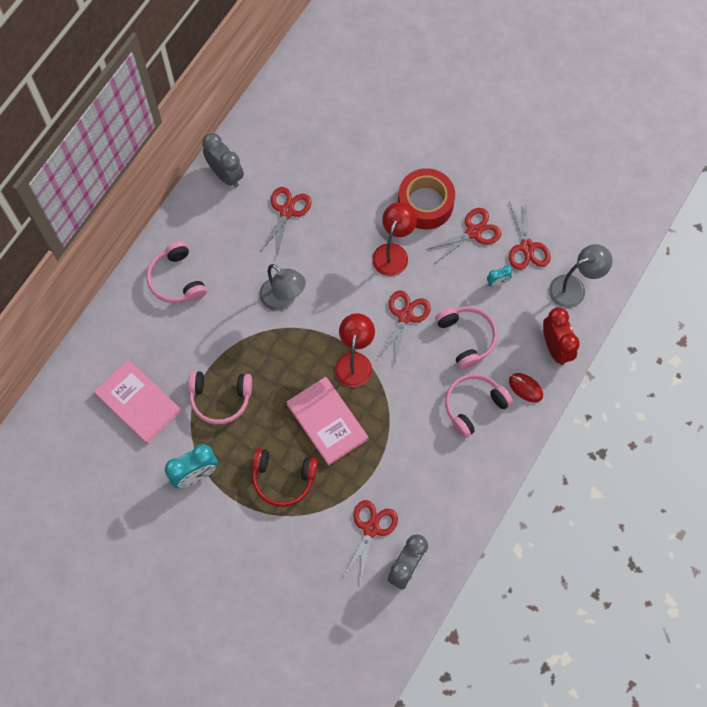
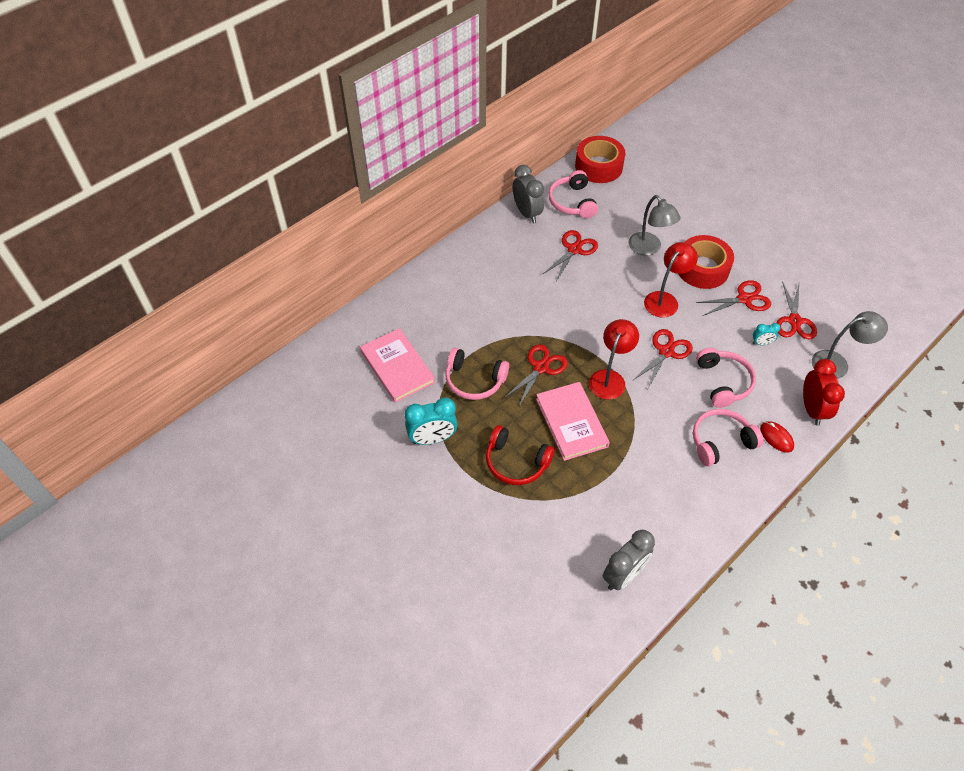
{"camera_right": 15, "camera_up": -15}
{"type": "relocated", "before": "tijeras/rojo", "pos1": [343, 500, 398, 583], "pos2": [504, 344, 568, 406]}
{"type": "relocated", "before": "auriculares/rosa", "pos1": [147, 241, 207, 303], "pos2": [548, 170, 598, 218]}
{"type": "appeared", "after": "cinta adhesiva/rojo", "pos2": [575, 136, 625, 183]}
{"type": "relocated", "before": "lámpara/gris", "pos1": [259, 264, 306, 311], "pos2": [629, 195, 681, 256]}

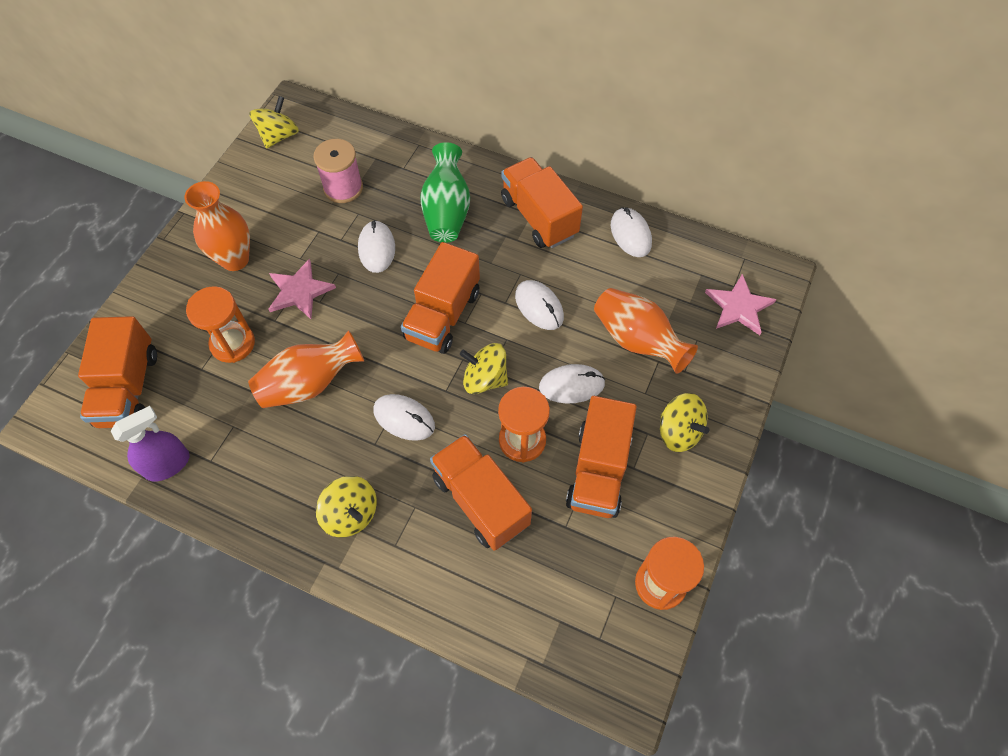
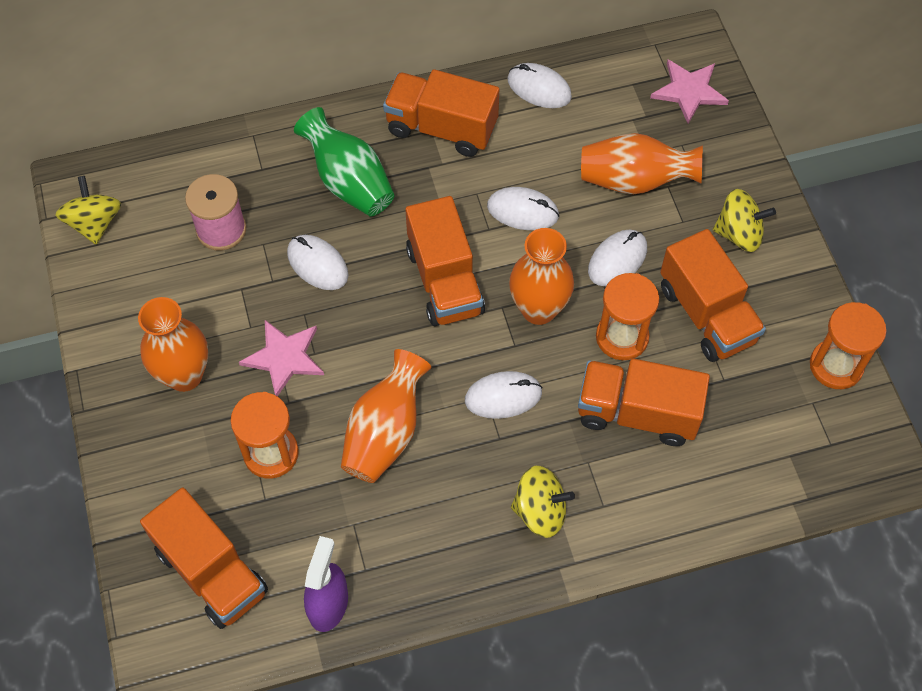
{"camera_right": -40, "camera_up": 0}
{"type": "exchanged", "before": "peonza/amarillo", "after": "florero/naranja", "pos1": [460, 343, 508, 394], "pos2": [509, 228, 574, 325]}

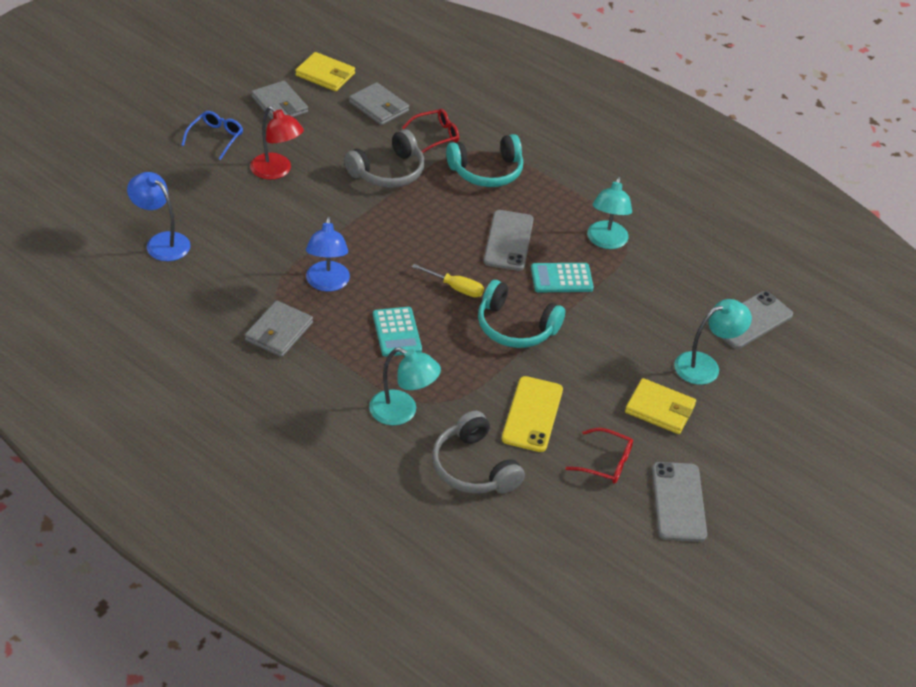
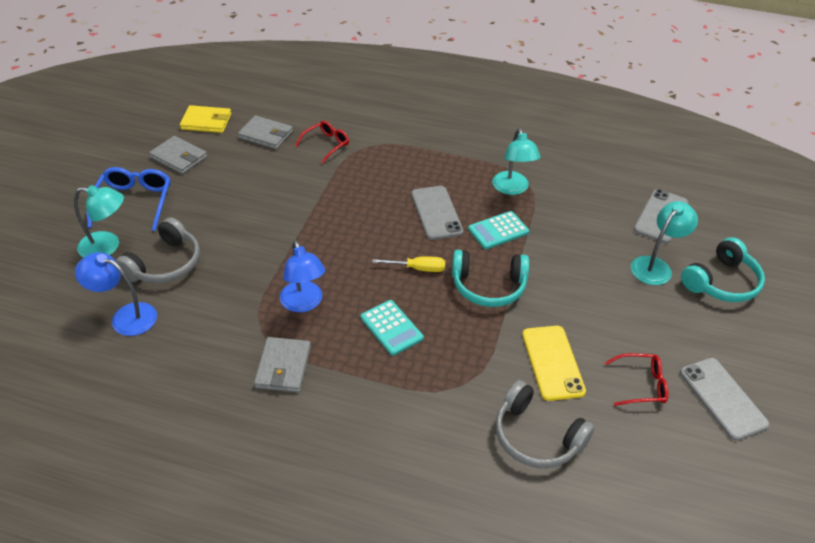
{"camera_right": -20, "camera_up": 0}
{"type": "relocated", "before": "lámpara/turquesa", "pos1": [369, 347, 441, 425], "pos2": [74, 185, 124, 258]}
{"type": "size", "before": "gafas/azul", "pos1": [181, 111, 243, 160], "pos2": [86, 167, 170, 231], "scale": 1.53}
{"type": "relocated", "before": "auriculares/gris", "pos1": [344, 129, 425, 188], "pos2": [116, 217, 200, 284]}
{"type": "relocated", "before": "auriculares/turquesa", "pos1": [446, 134, 523, 187], "pos2": [681, 237, 765, 302]}
{"type": "missing", "before": "lámpara/rojo", "pos1": [250, 106, 304, 180]}
{"type": "missing", "before": "cartera/amarillo", "pos1": [625, 378, 696, 434]}

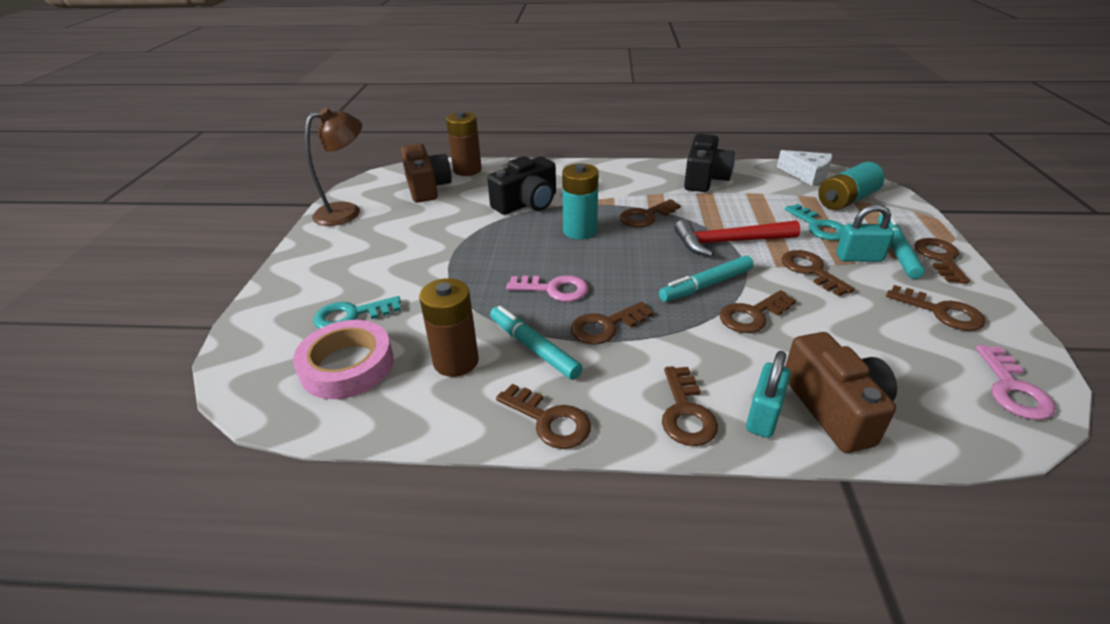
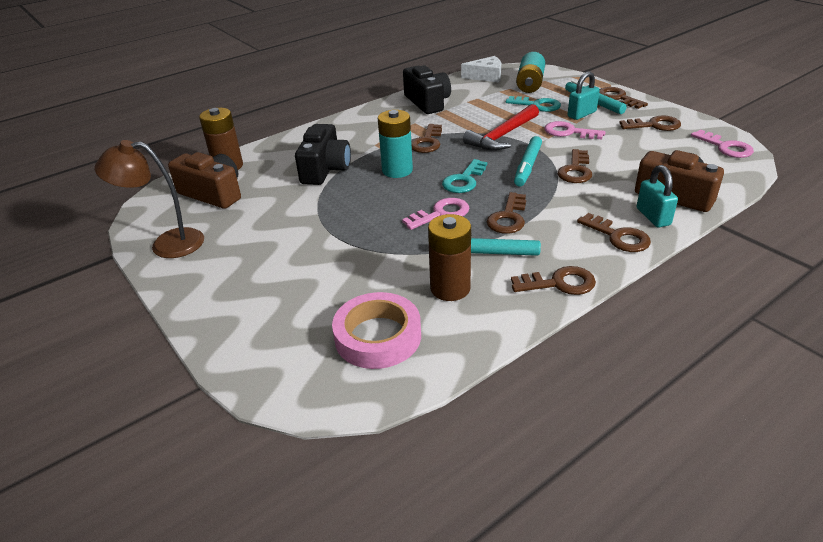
{"camera_right": -40, "camera_up": 0}
{"type": "spun", "before": "lámpara/marrón", "pos1": [305, 108, 362, 226], "pos2": [94, 140, 204, 258], "turn": -105}
{"type": "relocated", "before": "llave/turquesa", "pos1": [313, 296, 401, 329], "pos2": [442, 159, 487, 193]}
{"type": "colour", "before": "llave/marrón", "after": "llave/rosa", "pos1": [782, 250, 855, 296], "pos2": [544, 121, 606, 139]}

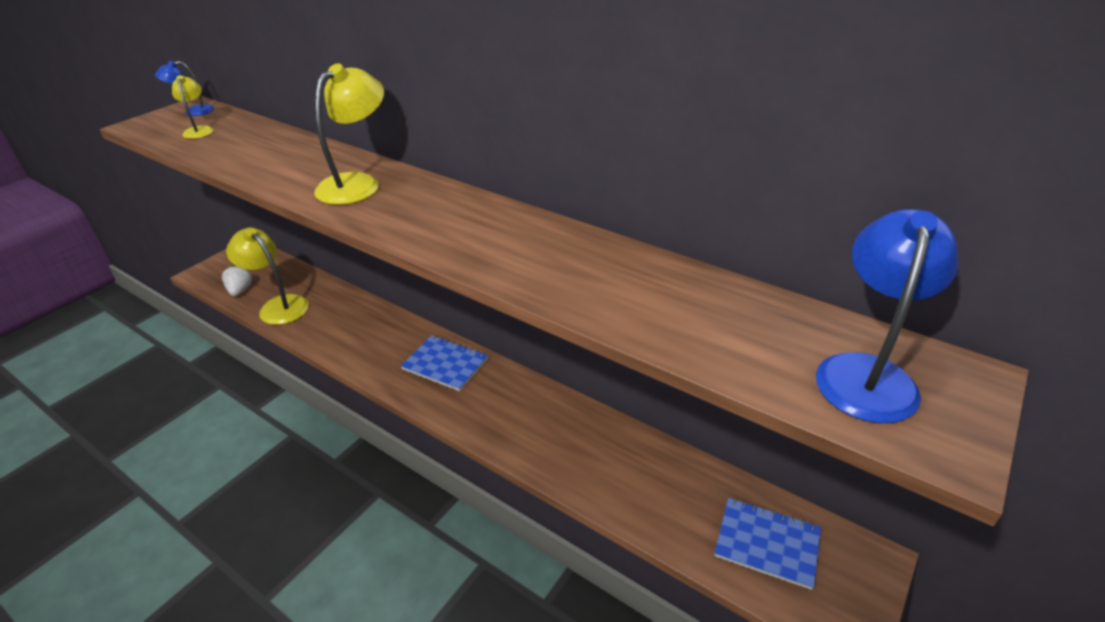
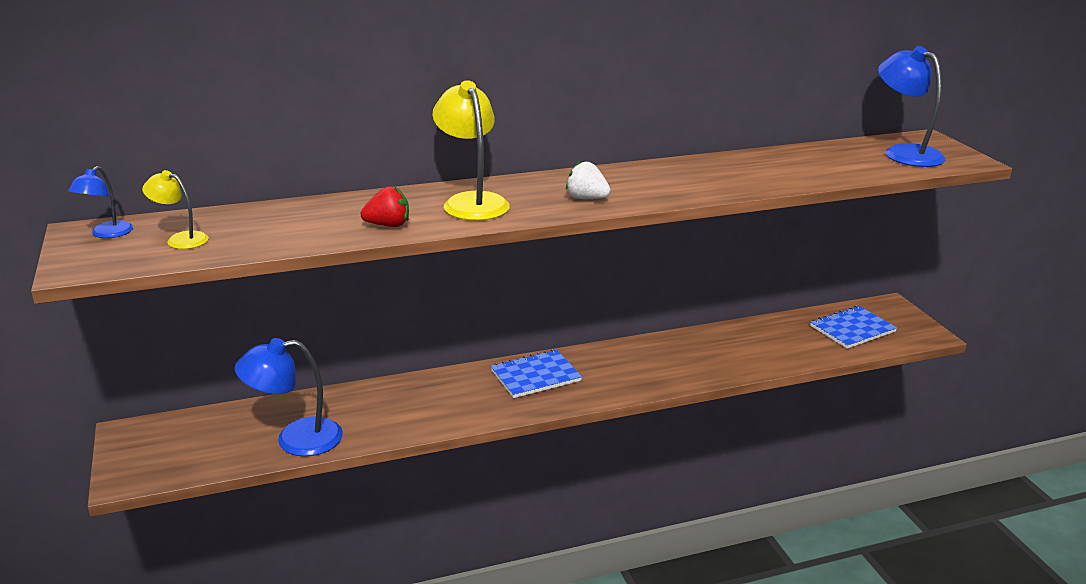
{"camera_right": -55, "camera_up": -10}
{"type": "colour", "before": "lámpara/amarillo", "after": "lámpara/azul", "pos1": [226, 228, 309, 325], "pos2": [235, 338, 343, 456]}
{"type": "appeared", "after": "fresa/rojo", "pos2": [360, 186, 409, 227]}
{"type": "relocated", "before": "fresa/blanco", "pos1": [222, 265, 252, 296], "pos2": [566, 161, 611, 199]}

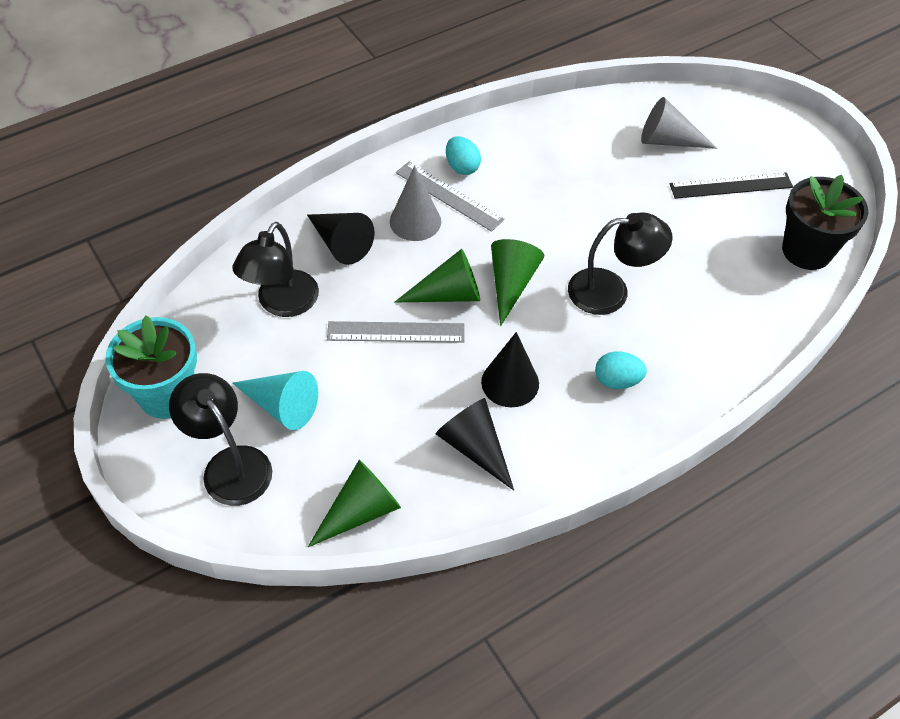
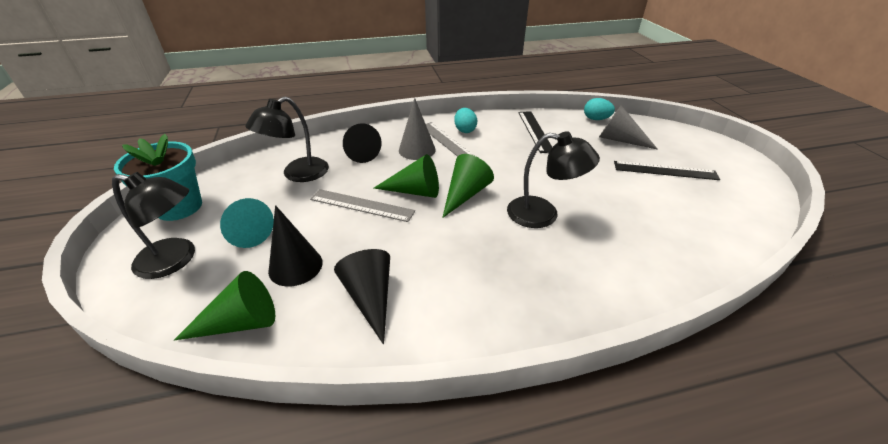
{"camera_right": 20, "camera_up": -15}
{"type": "spun", "before": "lámpara/negro", "pos1": [169, 373, 272, 506], "pos2": [112, 172, 195, 279], "turn": 120}
{"type": "relocated", "before": "cono/negro", "pos1": [481, 332, 539, 407], "pos2": [268, 205, 323, 286]}
{"type": "appeared", "after": "regla/negro", "pos2": [518, 111, 552, 153]}
{"type": "relocated", "before": "huevo/turquesa", "pos1": [595, 351, 647, 389], "pos2": [584, 98, 615, 120]}
{"type": "missing", "before": "maceta/negro", "pos1": [782, 175, 868, 270]}

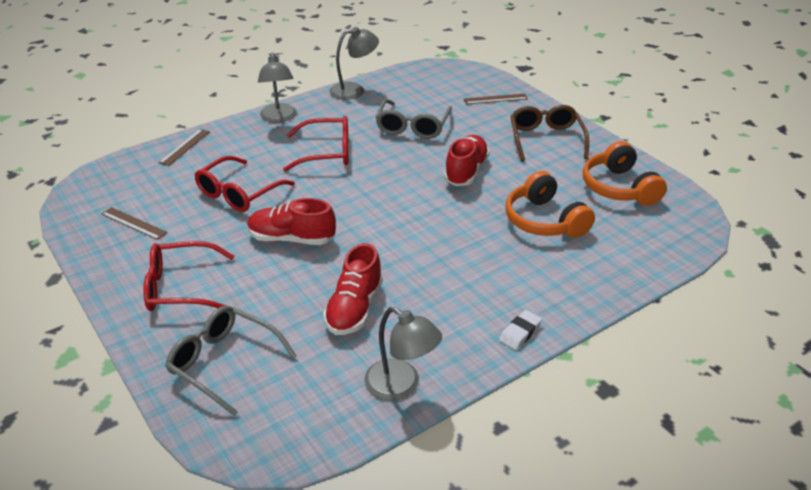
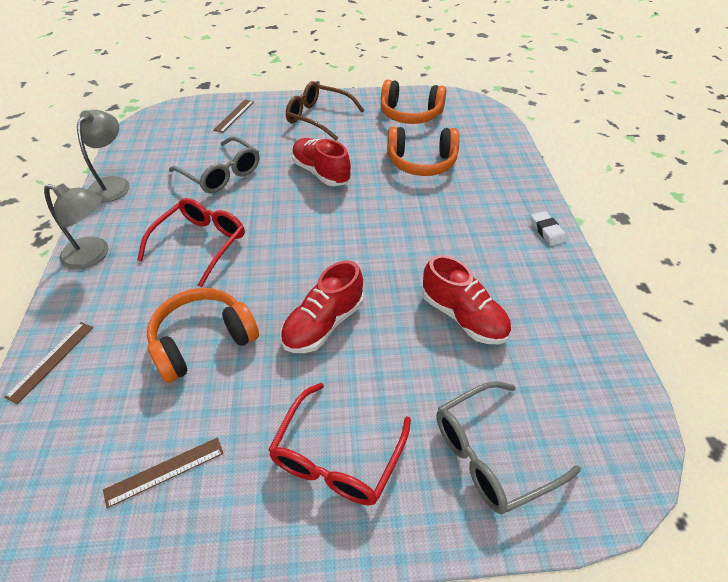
{"camera_right": -60, "camera_up": 10}
{"type": "spun", "before": "regla/marrón", "pos1": [159, 129, 210, 166], "pos2": [4, 322, 93, 404], "turn": 60}
{"type": "exchanged", "before": "gafas/rojo", "after": "auriculares/naranja", "pos1": [194, 156, 295, 212], "pos2": [147, 288, 259, 383]}
{"type": "missing", "before": "lámpara/gris", "pos1": [364, 307, 442, 400]}

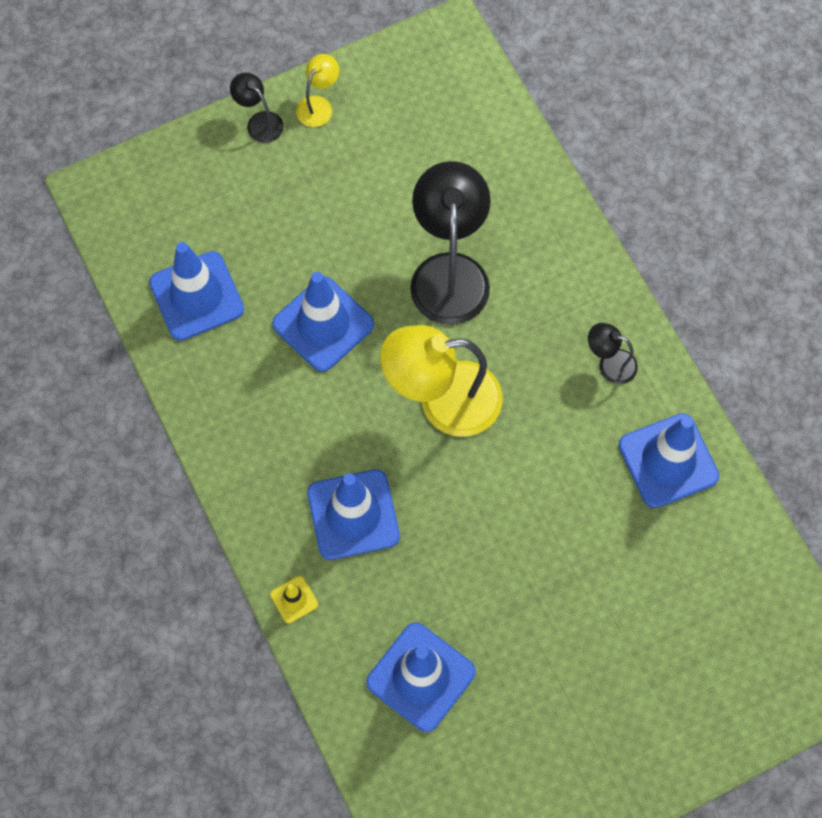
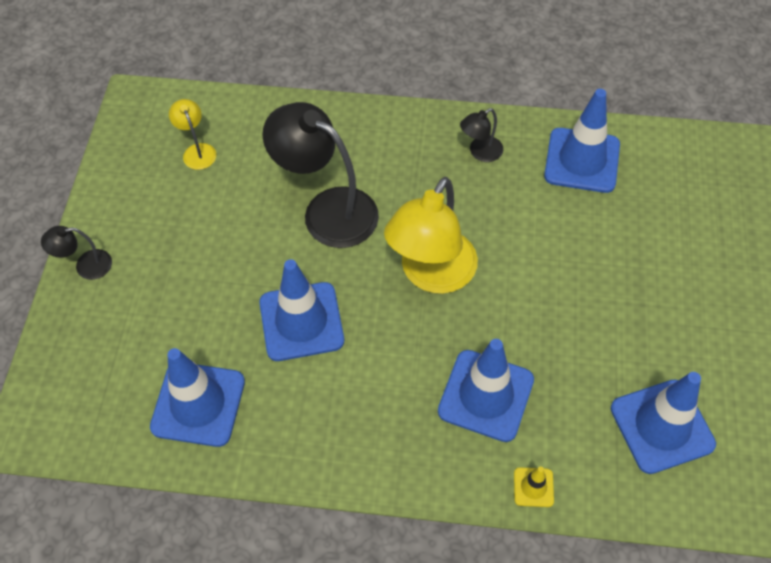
{"camera_right": -55, "camera_up": -10}
{"type": "relocated", "before": "lámpara/amarillo", "pos1": [296, 54, 339, 127], "pos2": [169, 99, 216, 170]}

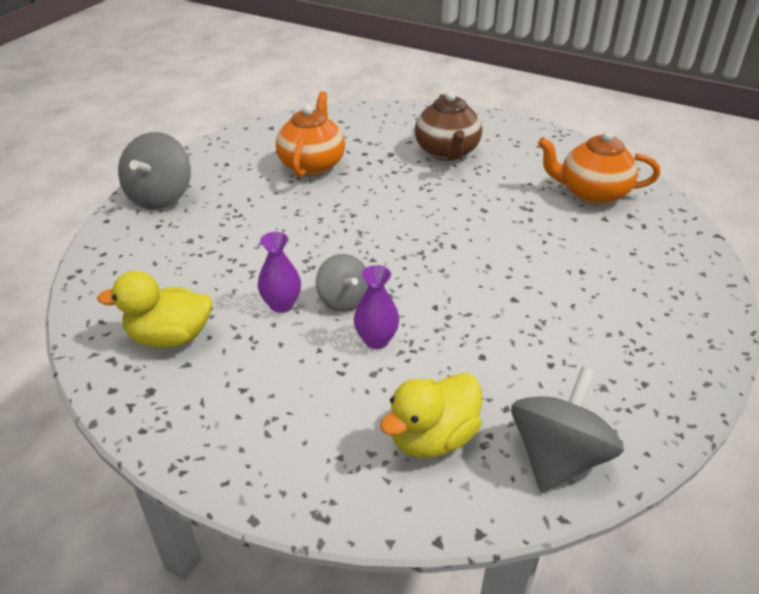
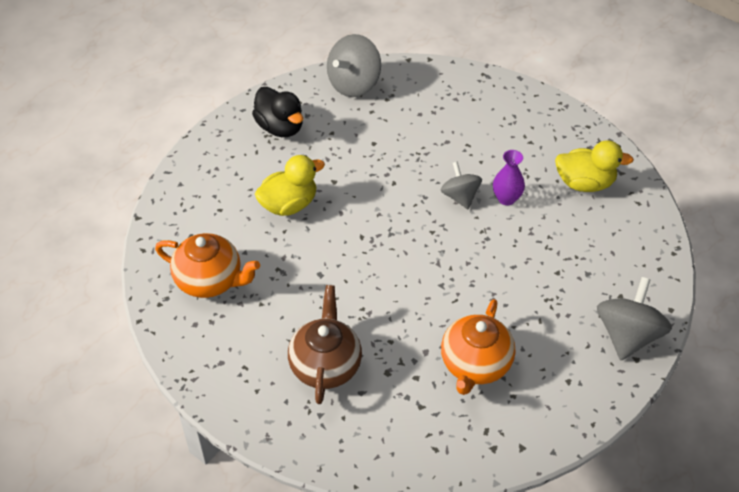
{"camera_right": -170, "camera_up": 10}
{"type": "appeared", "after": "pato/negro", "pos2": [252, 87, 303, 137]}
{"type": "relocated", "before": "pato/amarillo", "pos1": [380, 373, 482, 458], "pos2": [255, 155, 325, 216]}
{"type": "missing", "before": "florero/morado", "pos1": [354, 265, 399, 349]}

